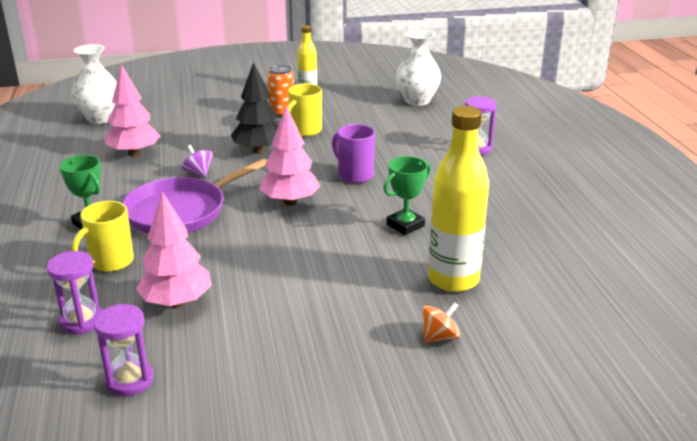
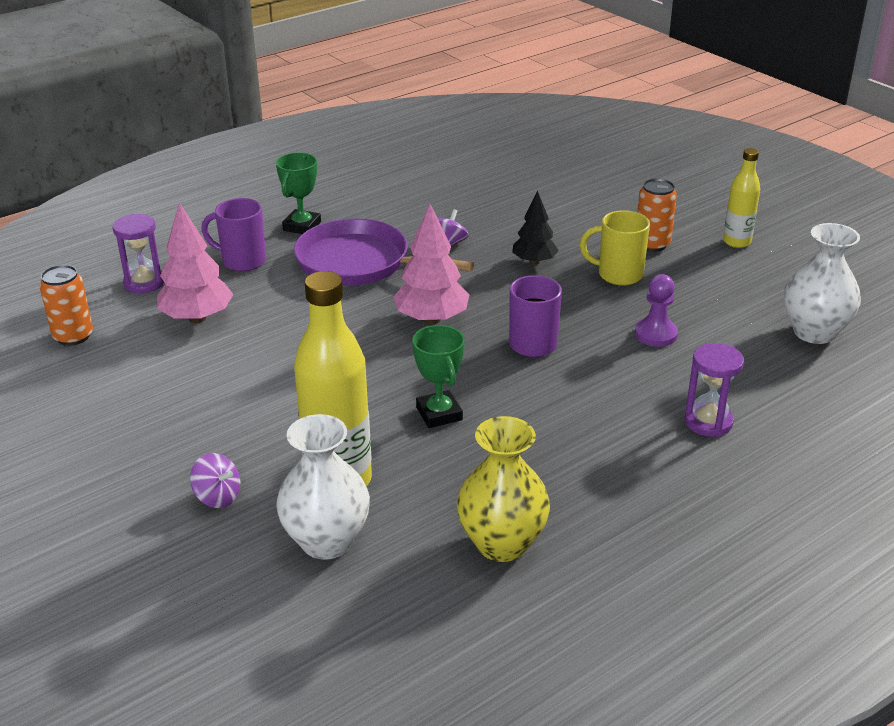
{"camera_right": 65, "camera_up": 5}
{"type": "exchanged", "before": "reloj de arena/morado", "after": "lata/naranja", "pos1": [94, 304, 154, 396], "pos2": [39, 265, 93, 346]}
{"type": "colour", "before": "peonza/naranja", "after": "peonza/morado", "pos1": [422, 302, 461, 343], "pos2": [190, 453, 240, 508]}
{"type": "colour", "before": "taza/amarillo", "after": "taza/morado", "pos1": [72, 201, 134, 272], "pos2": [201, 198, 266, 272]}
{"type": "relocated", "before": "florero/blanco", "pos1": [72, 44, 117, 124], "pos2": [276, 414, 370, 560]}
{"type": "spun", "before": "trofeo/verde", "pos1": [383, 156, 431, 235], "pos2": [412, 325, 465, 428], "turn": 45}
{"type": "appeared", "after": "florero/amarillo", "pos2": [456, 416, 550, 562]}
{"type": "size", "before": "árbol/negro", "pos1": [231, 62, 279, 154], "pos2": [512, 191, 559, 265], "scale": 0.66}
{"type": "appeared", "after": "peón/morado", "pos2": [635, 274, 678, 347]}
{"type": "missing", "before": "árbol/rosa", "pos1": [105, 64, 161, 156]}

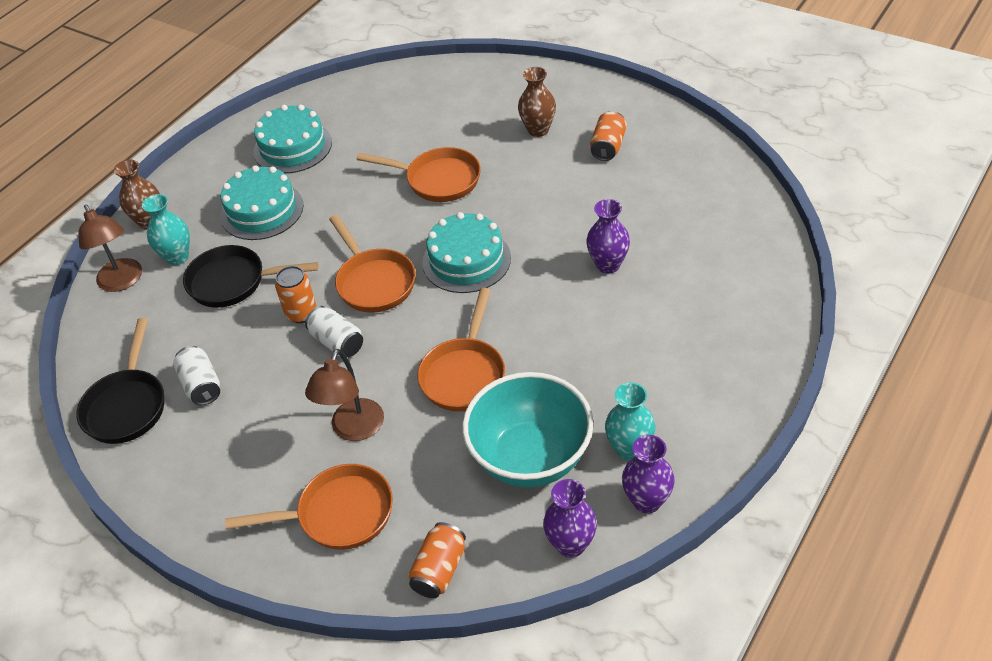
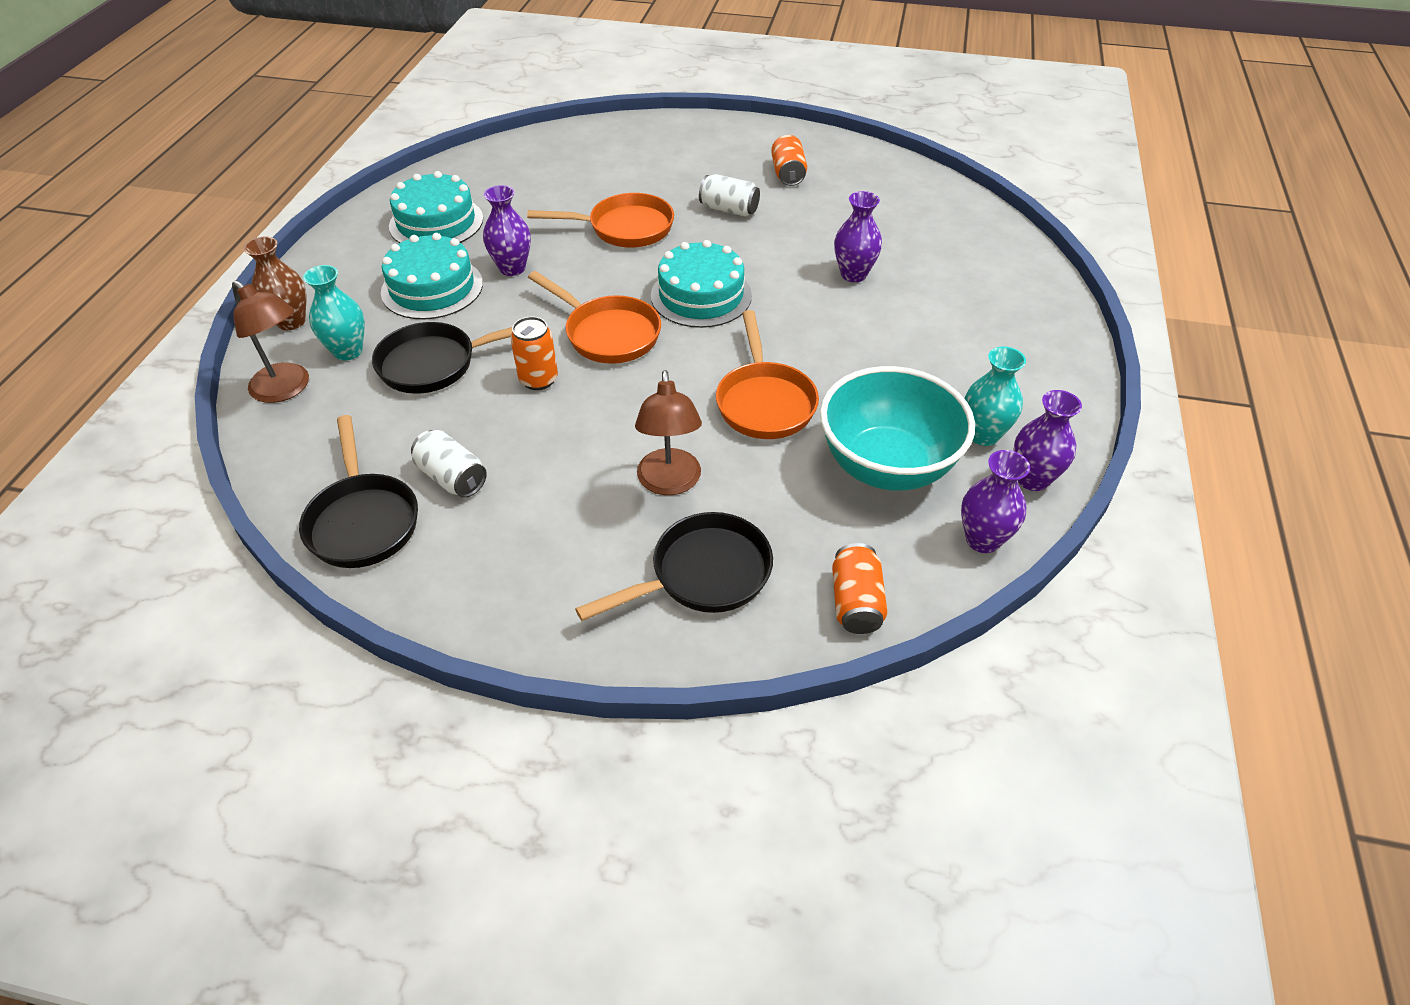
{"camera_right": -25, "camera_up": 0}
{"type": "appeared", "after": "florero/morado", "pos2": [483, 185, 531, 276]}
{"type": "colour", "before": "sartén/naranja", "after": "sartén/negro", "pos1": [225, 464, 393, 550], "pos2": [575, 512, 773, 621]}
{"type": "relocated", "before": "lata/blanco", "pos1": [305, 306, 363, 357], "pos2": [699, 174, 760, 217]}
{"type": "missing", "before": "florero/marrón", "pos1": [518, 67, 556, 137]}

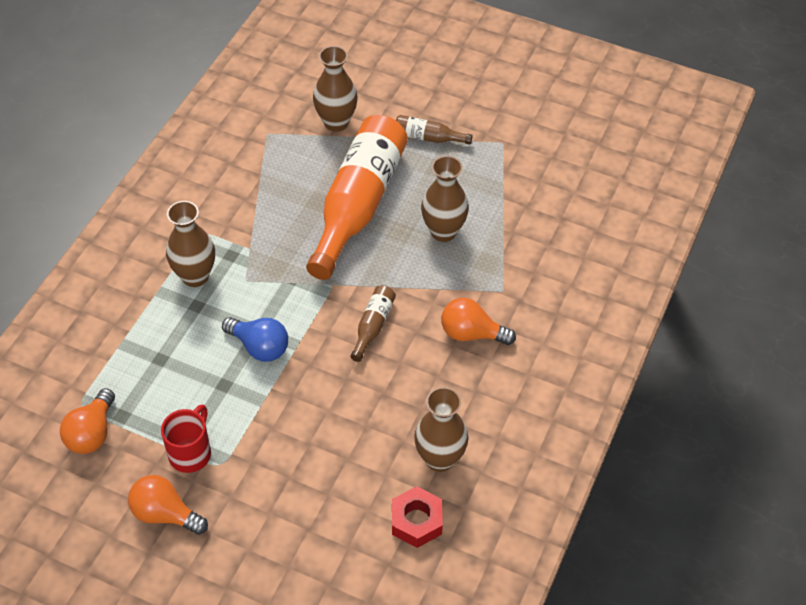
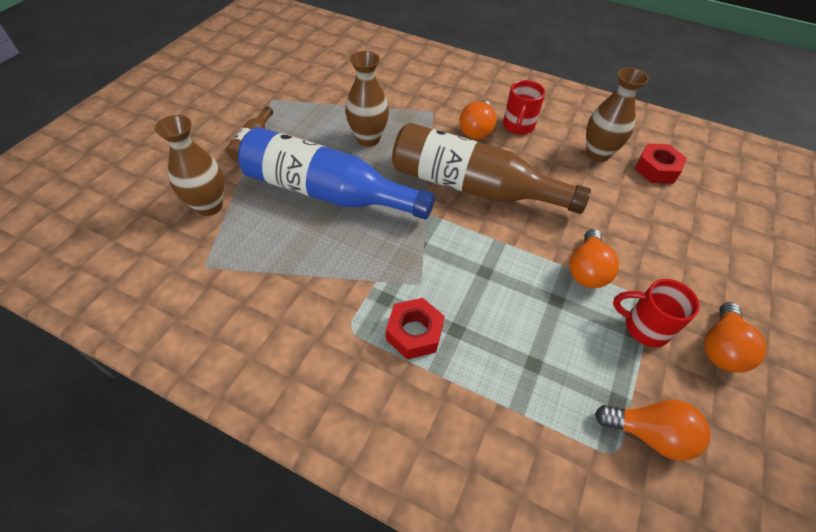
{"camera_right": -90, "camera_up": 0}
{"type": "colour", "before": "botella/naranja", "after": "botella/azul", "pos1": [306, 115, 408, 280], "pos2": [238, 127, 435, 220]}
{"type": "exchanged", "before": "florero/marrón", "after": "tuerca/rojo", "pos1": [166, 201, 215, 287], "pos2": [386, 298, 445, 359]}
{"type": "size", "before": "botella/marrón", "pos1": [351, 285, 396, 362], "pos2": [392, 123, 591, 214], "scale": 2.38}
{"type": "appeared", "after": "taza/rojo", "pos2": [503, 80, 545, 135]}
{"type": "appeared", "after": "bombilla/naranja", "pos2": [569, 229, 619, 288]}
{"type": "missing", "before": "bombilla/azul", "pos1": [222, 317, 288, 362]}

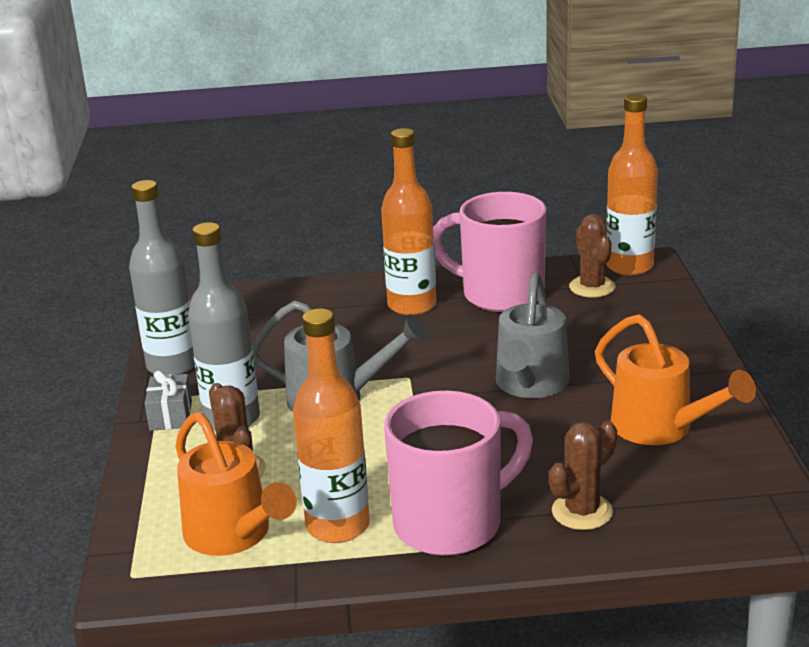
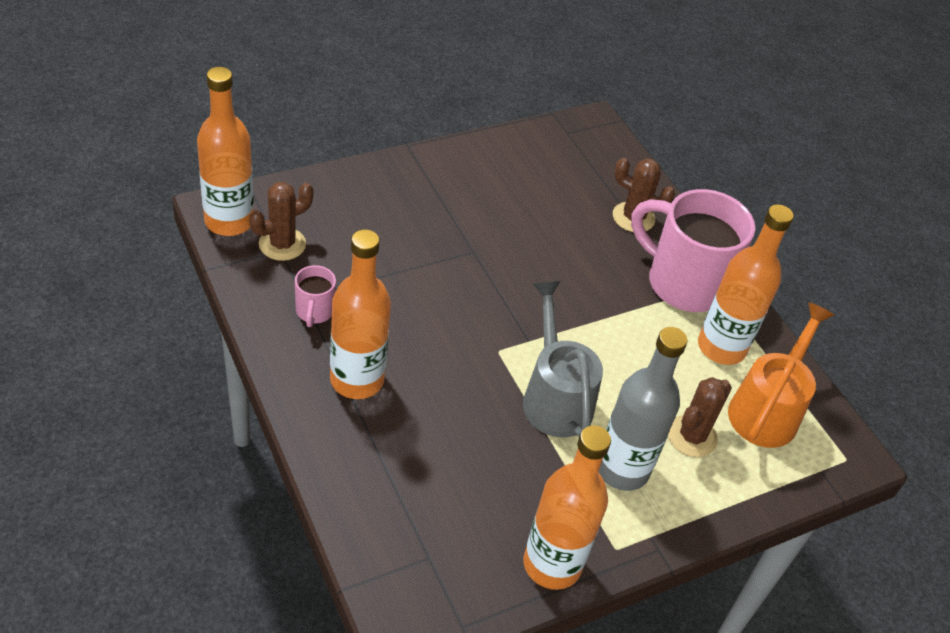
{"camera_right": -120, "camera_up": 20}
{"type": "size", "before": "taza/rosa", "pos1": [433, 192, 546, 312], "pos2": [295, 265, 336, 327], "scale": 0.45}
{"type": "colour", "before": "botella/gris", "after": "botella/naranja", "pos1": [129, 180, 195, 375], "pos2": [524, 425, 611, 590]}
{"type": "missing", "before": "regalo/gris", "pos1": [145, 371, 192, 431]}
{"type": "missing", "before": "regadera/gris", "pos1": [496, 273, 570, 398]}
{"type": "missing", "before": "regadera/naranja", "pos1": [595, 314, 756, 445]}

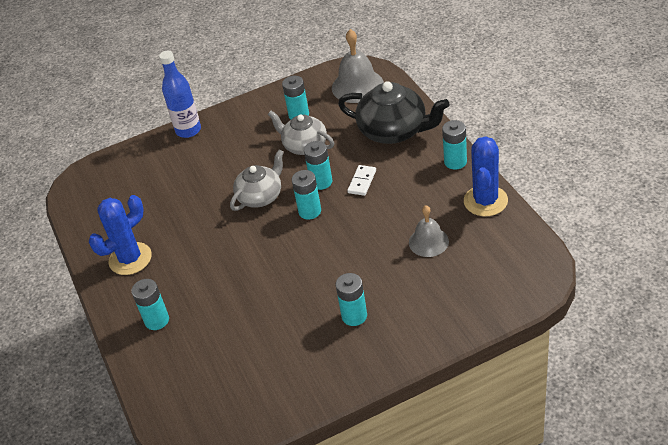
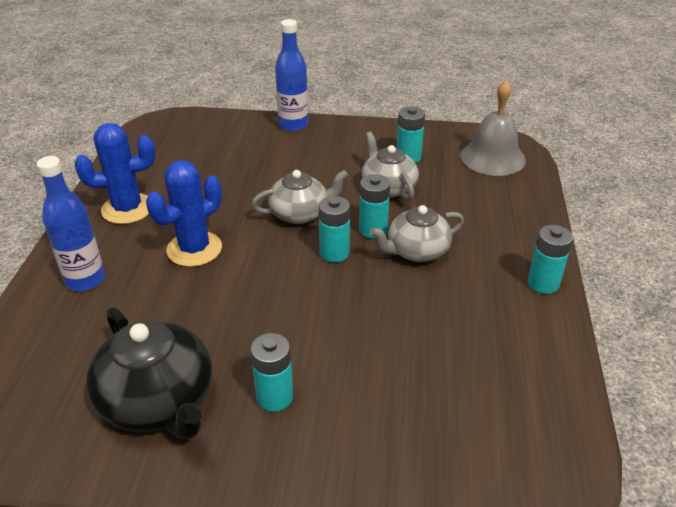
{"camera_right": 25, "camera_up": -5}
{"type": "exchanged", "before": "pila/turquesa", "after": "botella/azul", "pos1": [131, 279, 169, 330], "pos2": [37, 156, 105, 291]}
{"type": "relocated", "before": "tetera/negro", "pos1": [338, 81, 450, 144], "pos2": [86, 307, 212, 440]}
{"type": "relocated", "before": "cactus/azul", "pos1": [464, 136, 508, 216], "pos2": [146, 160, 222, 267]}
{"type": "exchanged", "before": "ficha de dominó/blanco", "after": "tetera/gris", "pos1": [347, 165, 376, 196], "pos2": [370, 205, 464, 262]}
{"type": "missing", "before": "campana/gris", "pos1": [409, 205, 449, 257]}

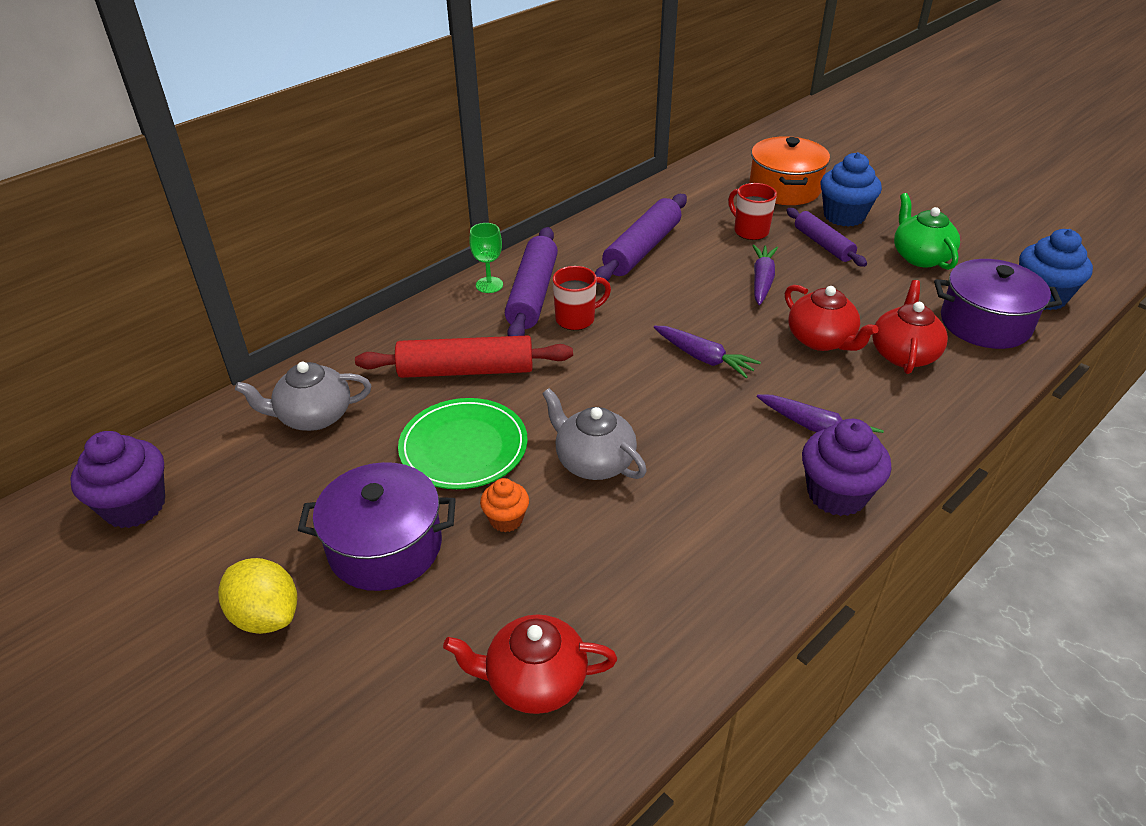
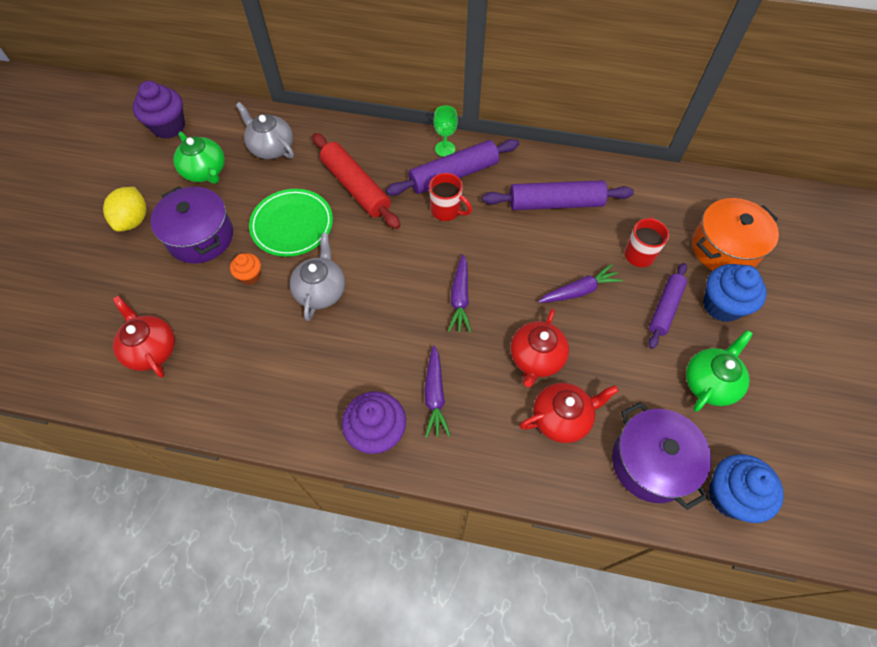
{"camera_right": 55, "camera_up": 20}
{"type": "appeared", "after": "tetera/verde", "pos2": [173, 132, 225, 184]}

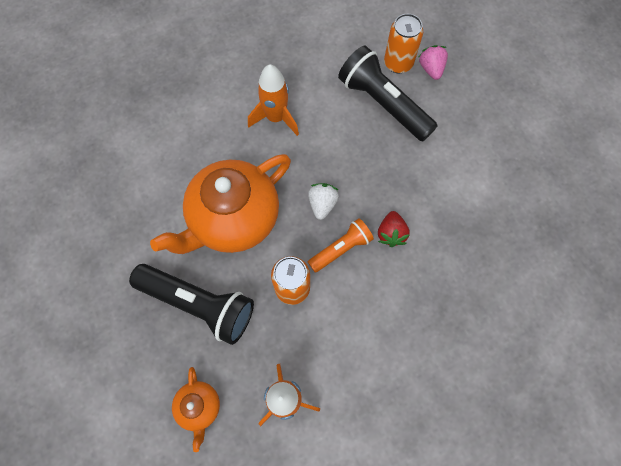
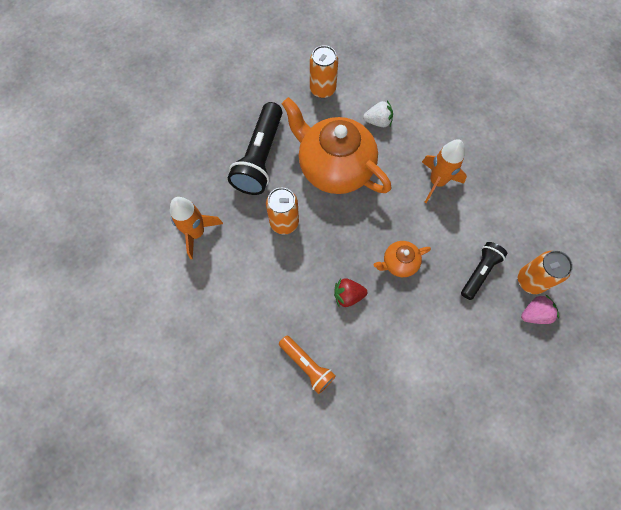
{"camera_right": 80, "camera_up": 0}
{"type": "relocated", "before": "lámpara de mano/naranja", "pos1": [308, 218, 374, 273], "pos2": [279, 336, 336, 394]}
{"type": "appeared", "after": "lata/naranja", "pos2": [310, 45, 338, 98]}
{"type": "relocated", "before": "fresa/blanco", "pos1": [308, 183, 339, 220], "pos2": [363, 101, 393, 127]}
{"type": "relocated", "before": "tetera/naranja", "pos1": [172, 367, 220, 452], "pos2": [374, 241, 431, 277]}
{"type": "size", "before": "lámpara de mano/negro", "pos1": [338, 46, 438, 141], "pos2": [461, 242, 507, 300], "scale": 0.57}

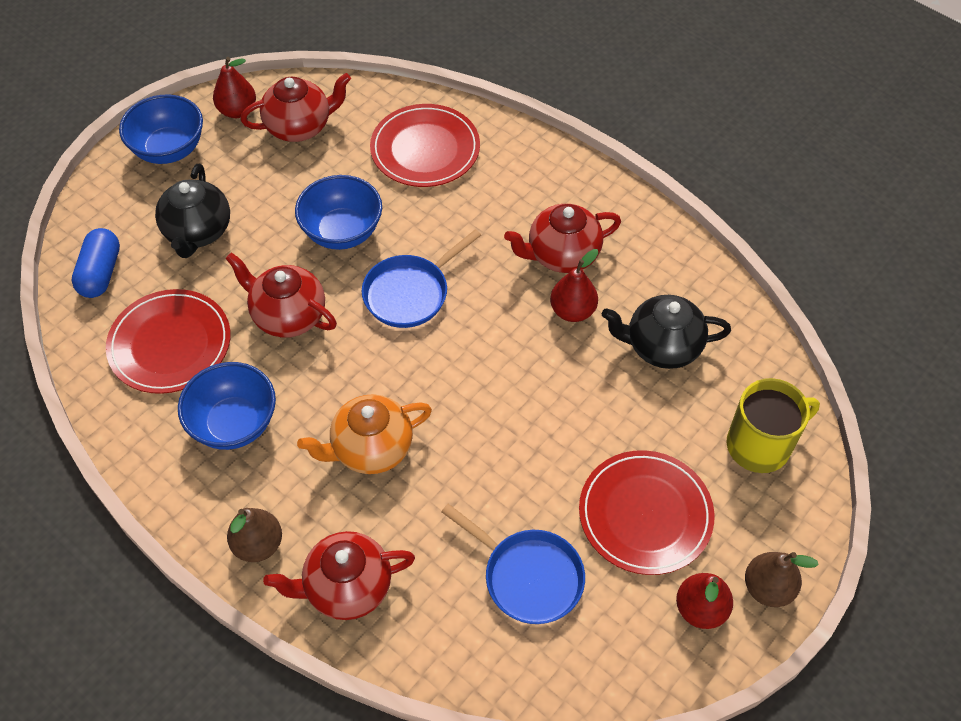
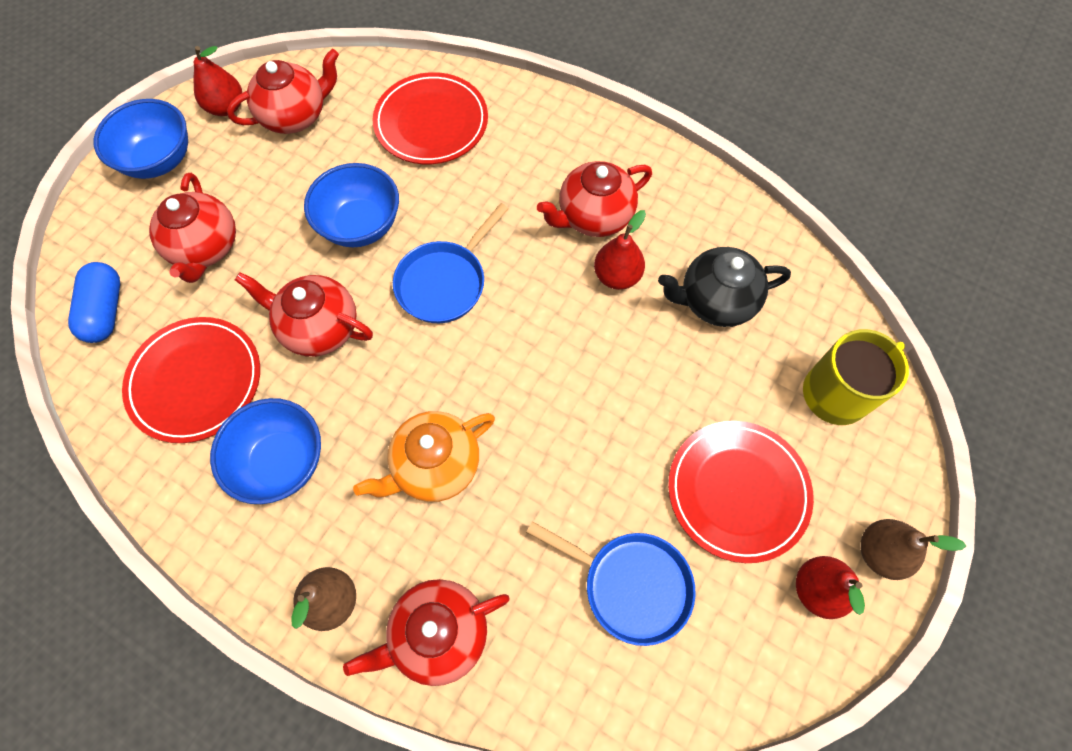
{"camera_right": -10, "camera_up": 10}
{"type": "colour", "before": "tetera/negro", "after": "tetera/rojo", "pos1": [155, 164, 230, 258], "pos2": [149, 173, 236, 283]}

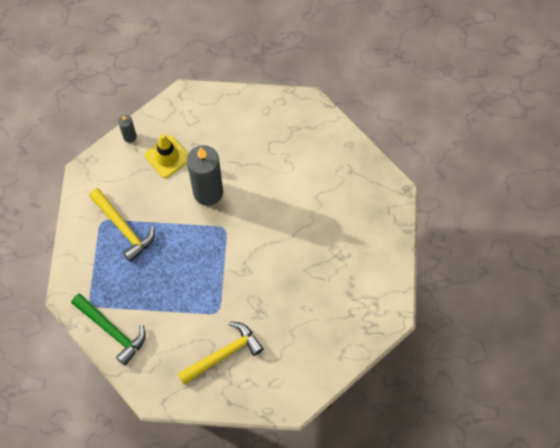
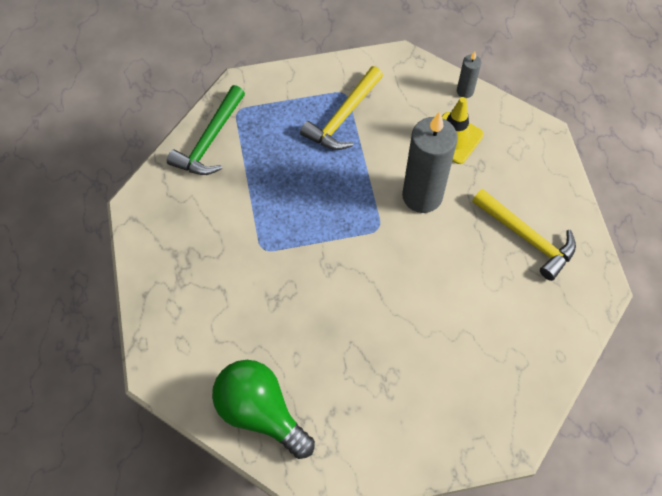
{"camera_right": 75, "camera_up": -5}
{"type": "appeared", "after": "bombilla/verde", "pos2": [212, 360, 315, 459]}
{"type": "relocated", "before": "martillo/amarillo", "pos1": [178, 322, 264, 384], "pos2": [472, 189, 576, 281]}

